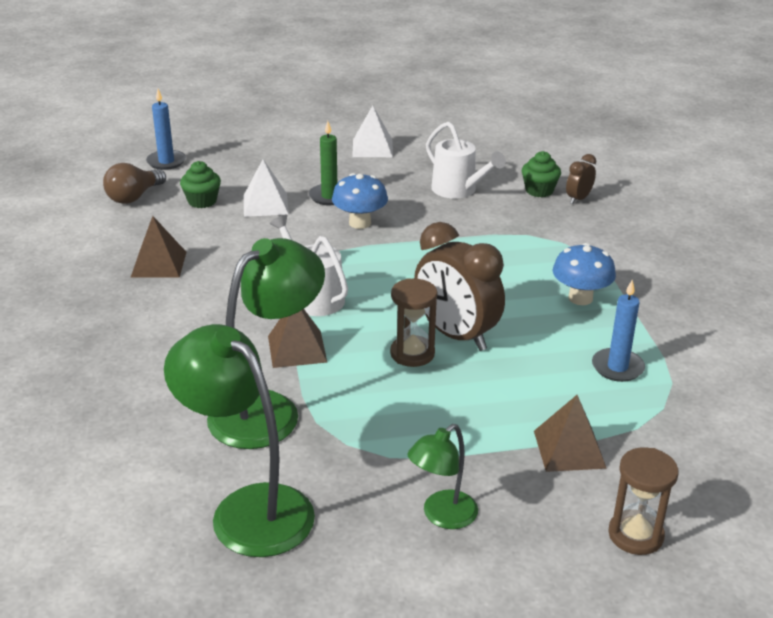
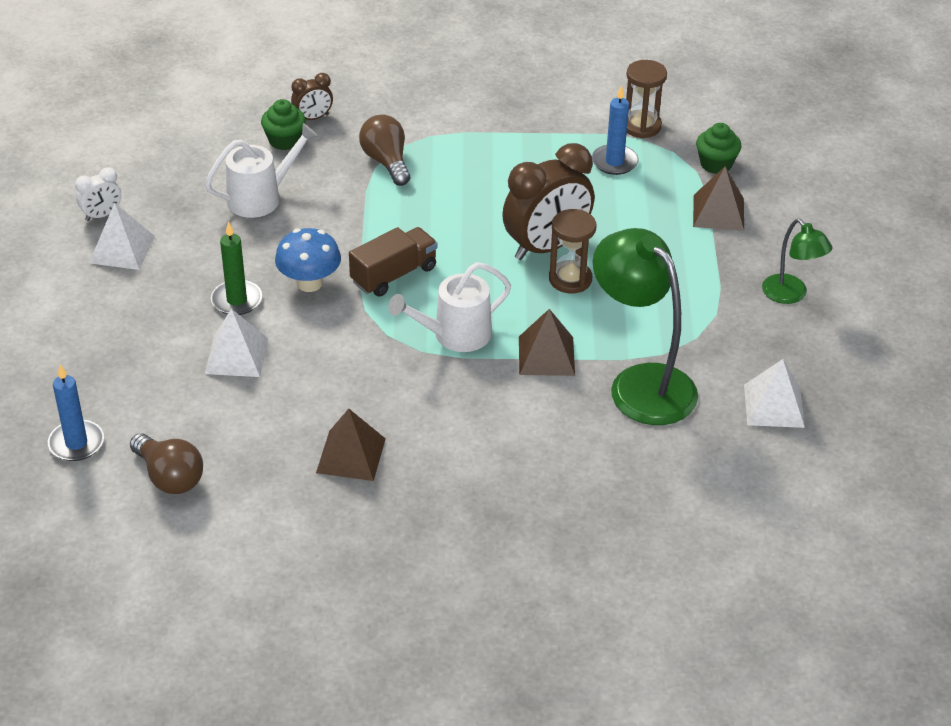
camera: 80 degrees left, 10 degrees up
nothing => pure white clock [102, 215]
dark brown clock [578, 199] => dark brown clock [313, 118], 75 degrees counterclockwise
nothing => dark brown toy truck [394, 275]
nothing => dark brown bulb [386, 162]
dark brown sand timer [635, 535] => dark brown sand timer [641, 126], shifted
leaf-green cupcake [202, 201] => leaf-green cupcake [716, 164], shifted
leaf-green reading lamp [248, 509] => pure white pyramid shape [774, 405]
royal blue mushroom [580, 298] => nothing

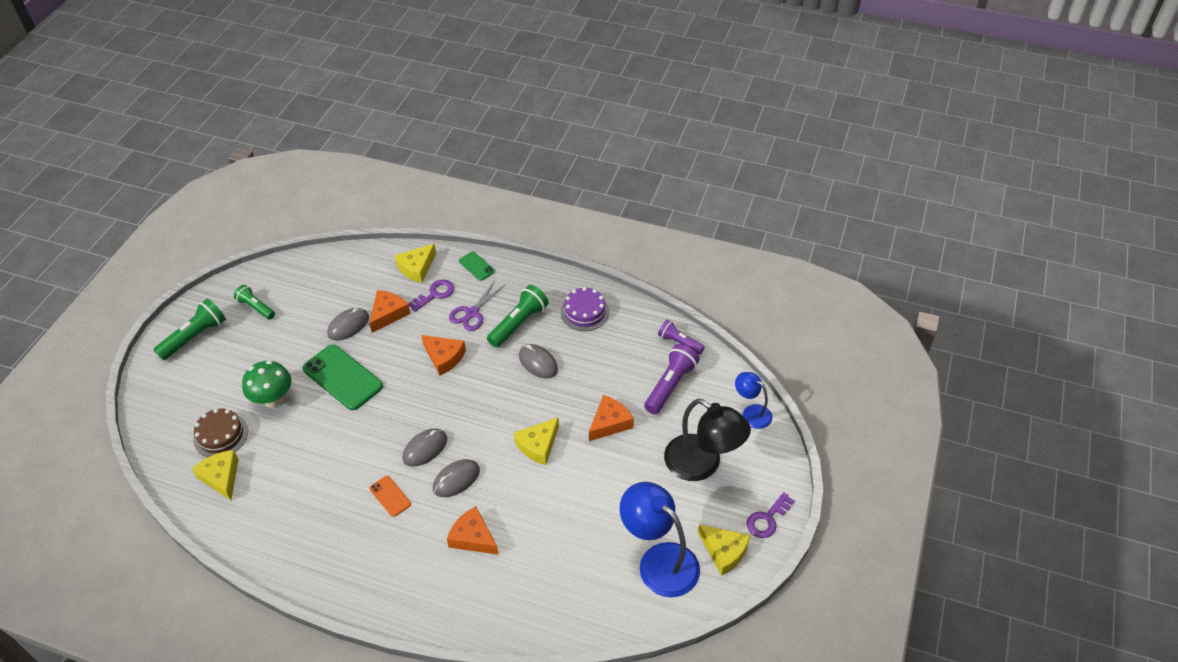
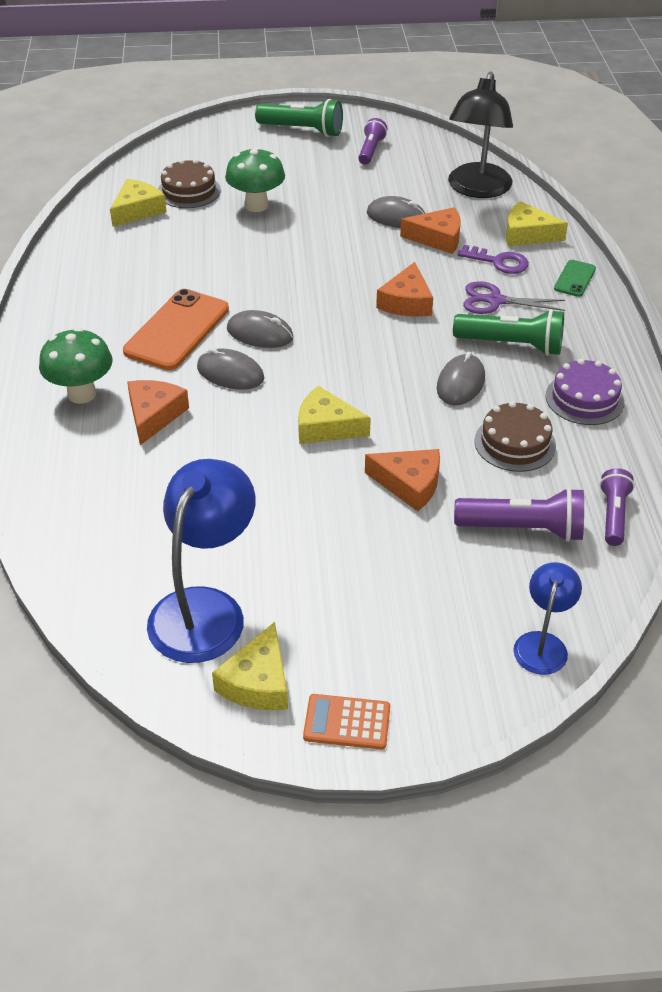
camera: 65 degrees right, 5 degrees down
nothing => leaf-green mushroom [81, 394]
bright orange smartphone [390, 496] => bright orange smartphone [177, 330], x1.99
purple latchkey [767, 519] => bright orange calculator [347, 722]
leaf-green torch [256, 307] => purple torch [371, 150]
black reading lamp [702, 465] => black reading lamp [477, 189], shifted
nothing => dark brown layer cake [515, 443]
leaf-green smartphone [342, 377] => nothing

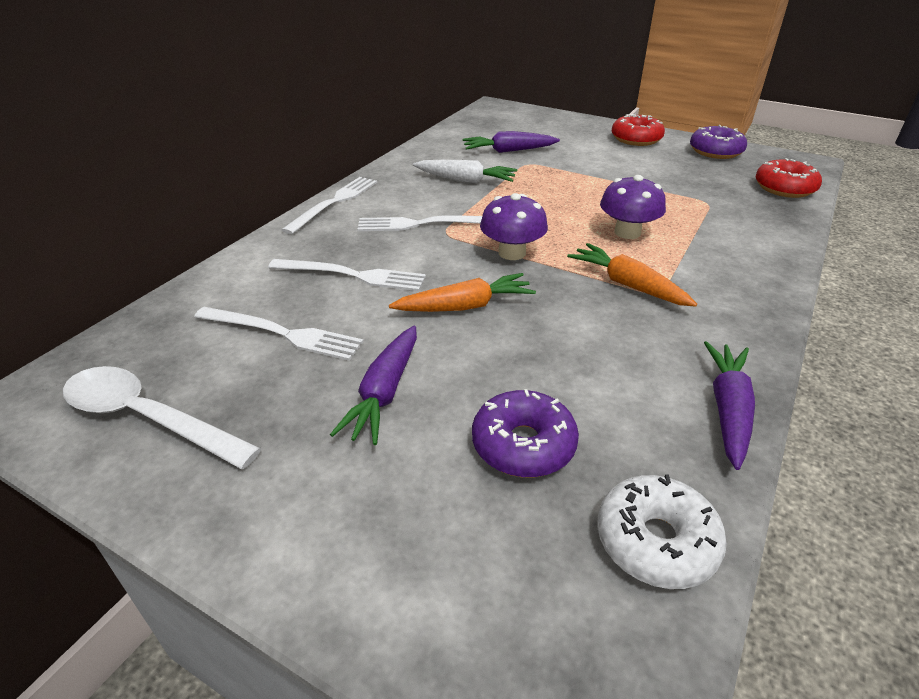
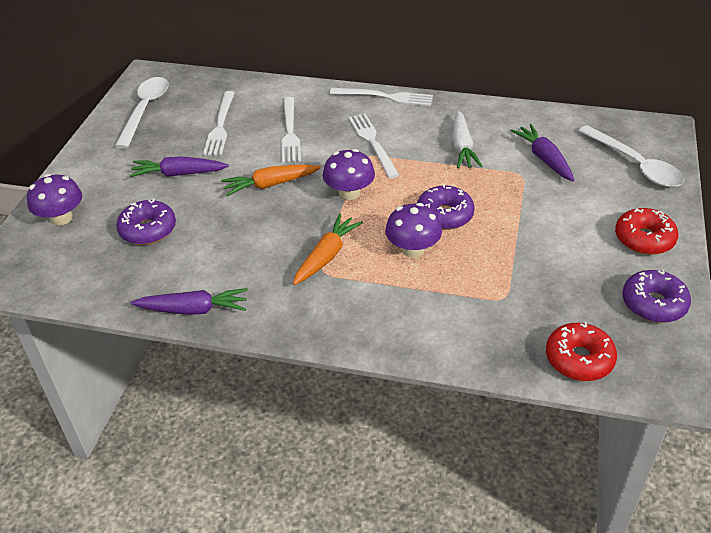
camera: 75 degrees right, 5 degrees up
nothing => purple mushroom [61, 218]
bright orange root vegetable [465, 306] => bright orange root vegetable [270, 185], 105 degrees clockwise
nothing => purple doughnut [444, 215]
nothing => pure white tablespoon [635, 165]
pure white doughnut [656, 541] => nothing

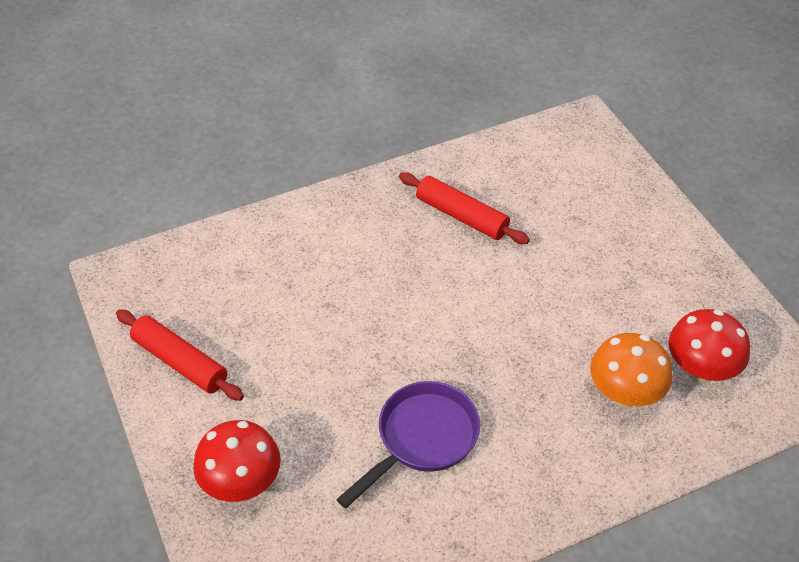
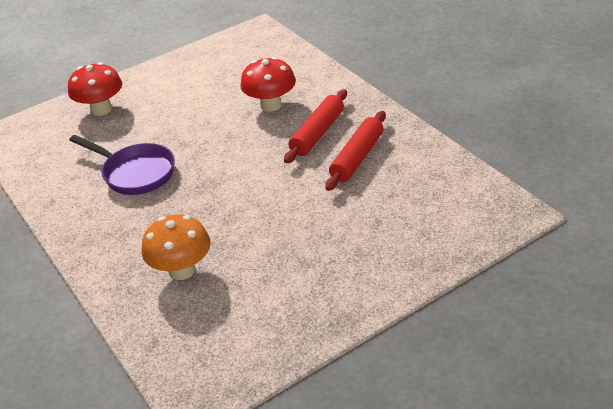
camera: 85 degrees right, 10 degrees down
red mushroom [700, 369] => red mushroom [271, 105], shifted
red pastry roller [180, 362] => red pastry roller [318, 133], shifted

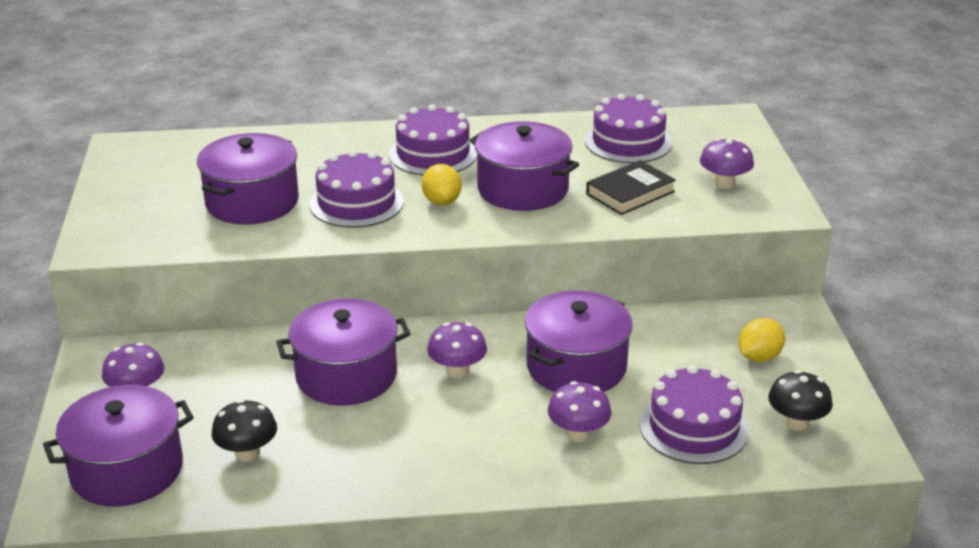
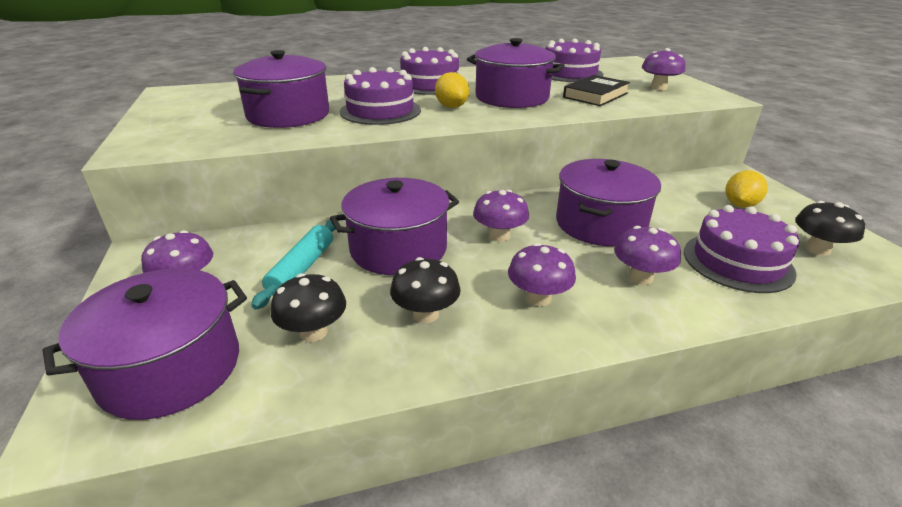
camera: 10 degrees left, 0 degrees up
nothing => turquoise pastry roller [301, 268]
nothing => black mushroom [426, 314]
nothing => purple mushroom [538, 298]

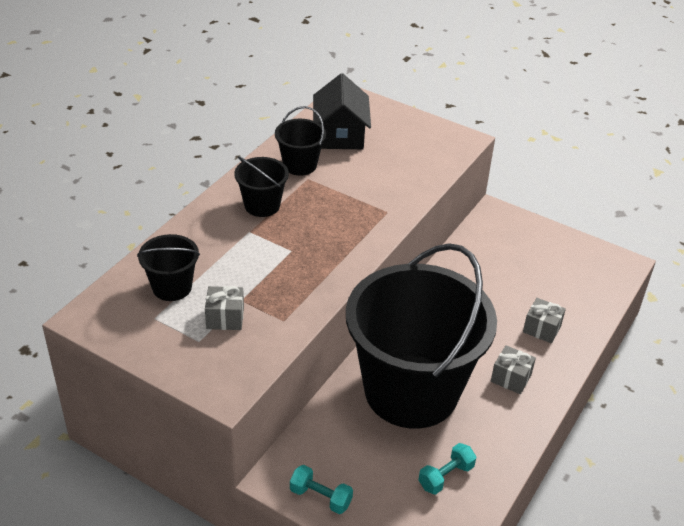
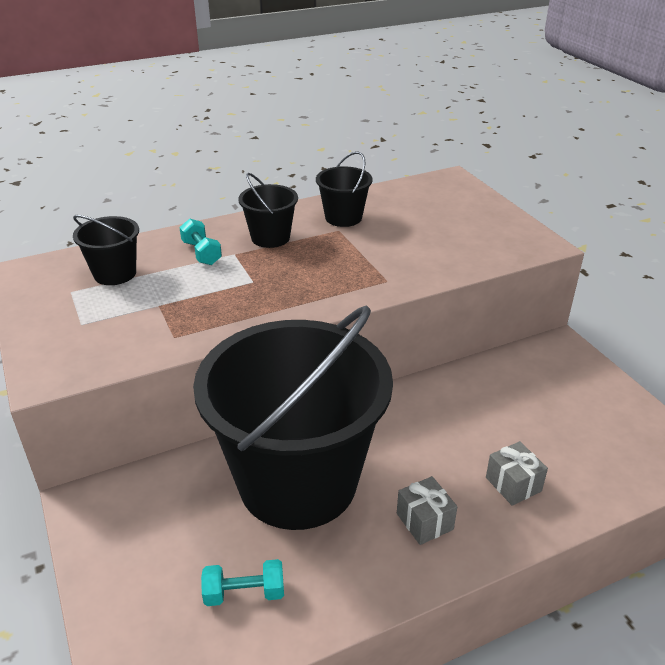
camera: 35 degrees right, 5 degrees down
turquoise free weight [320, 497] => turquoise free weight [201, 253], shifted
grey wrapped gift [225, 318] => nothing
black toy house [340, 134] => nothing

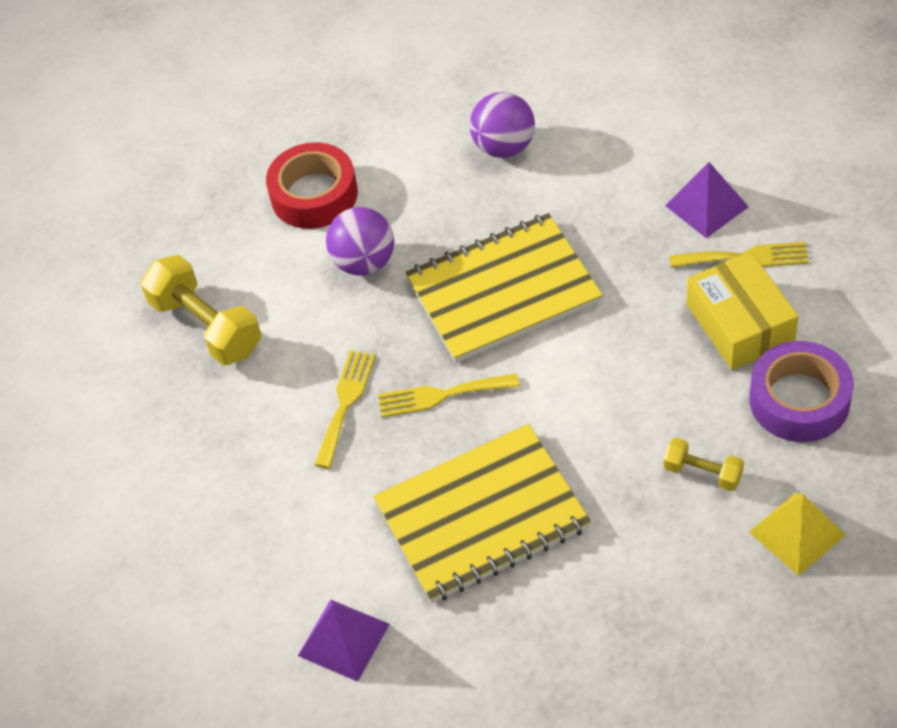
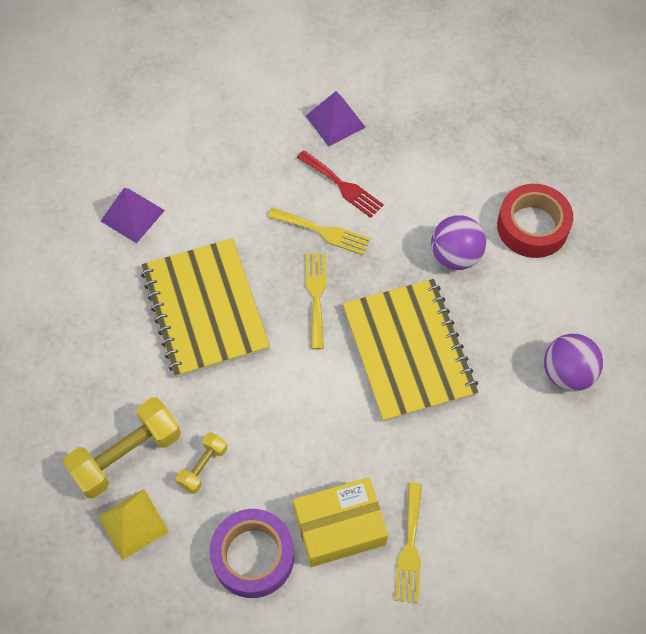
camera: 90 degrees right, 10 degrees up
golden free weight [206, 326] => golden free weight [127, 455], shifted
nothing => red fork [342, 186]
purple pyramid shape [706, 206] => purple pyramid shape [335, 121], shifted

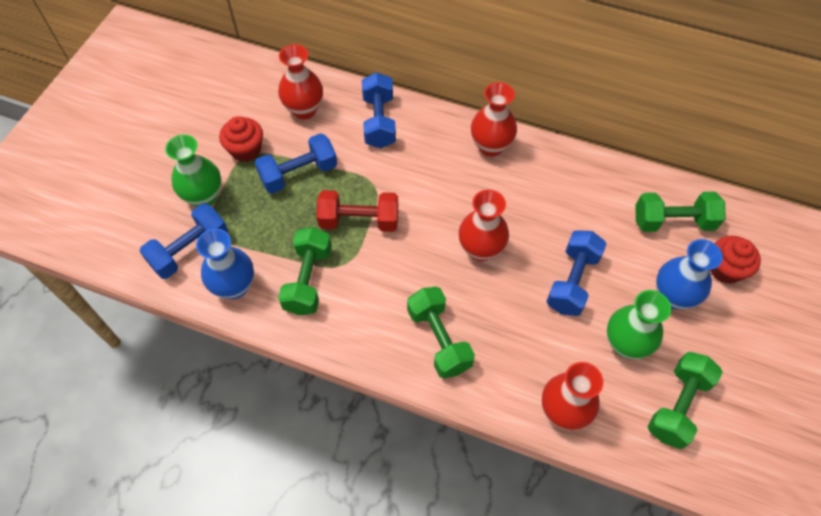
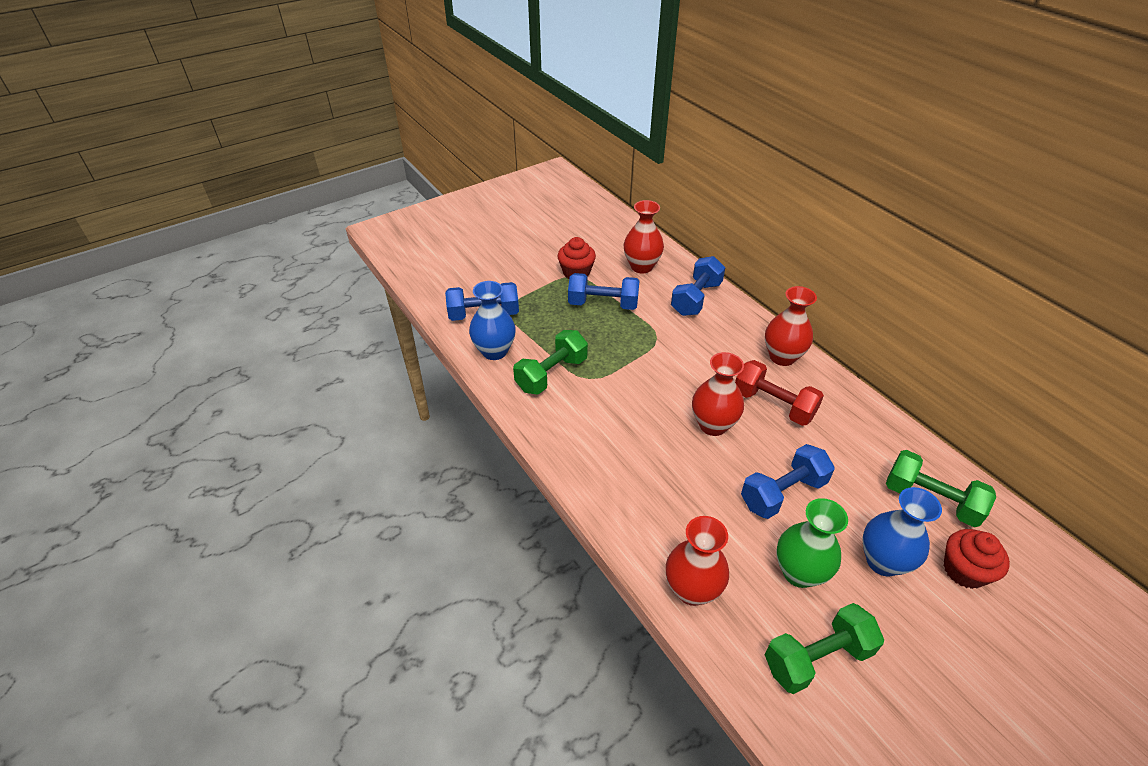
camera: 35 degrees right, 15 degrees down
red free weight [359, 221] => red free weight [773, 405], shifted
leaf-green flower vase [204, 197] => nothing
leaf-green free weight [439, 339] => nothing

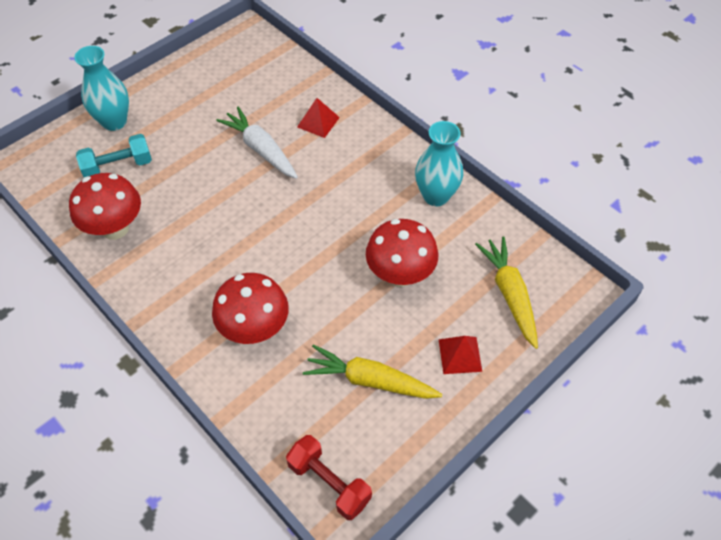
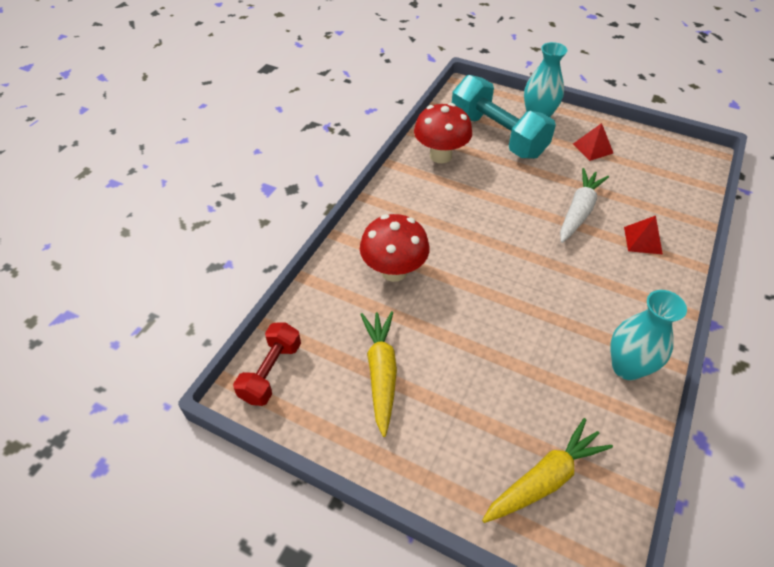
camera: 70 degrees right, 5 degrees down
turquoise free weight [118, 166] => turquoise free weight [497, 135], x1.77
red pyramid shape [460, 355] => red pyramid shape [592, 148], shifted
red mushroom [400, 275] => nothing

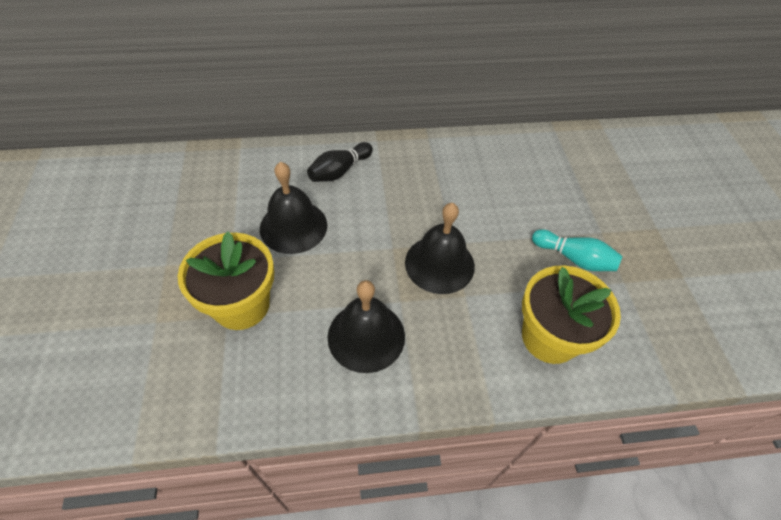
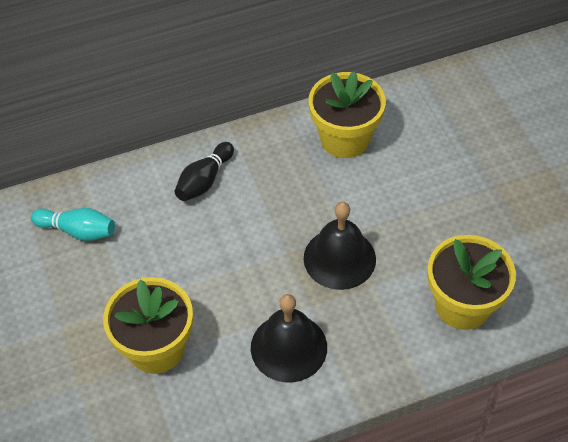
camera: 10 degrees left, 0 degrees up
turquoise skittle [574, 258] => turquoise skittle [78, 231], shifted
nothing => golden plant pot [345, 139]
black school bell [293, 226] => nothing

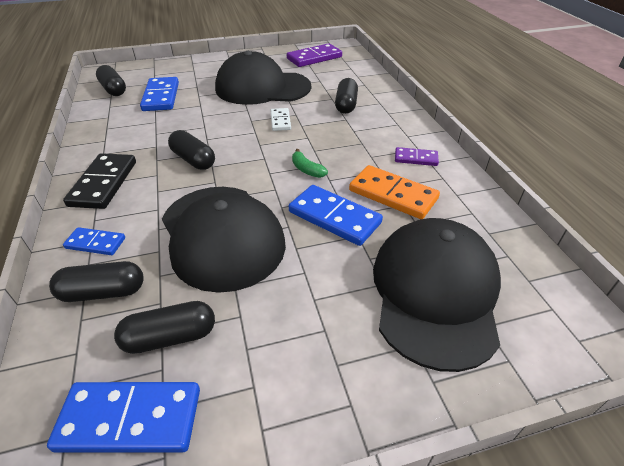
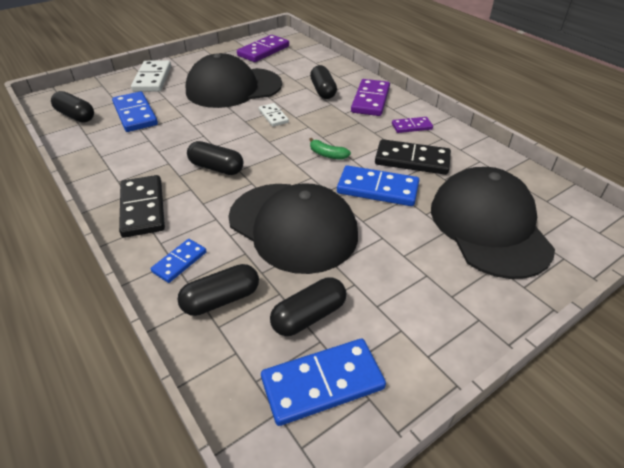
camera: 20 degrees left, 0 degrees up
nothing => pure white domino piece [153, 79]
royal blue domino piece [95, 243] => royal blue domino piece [179, 262], 45 degrees counterclockwise
nothing => purple domino piece [370, 100]
bright orange domino piece [393, 194] => black domino piece [412, 160]

